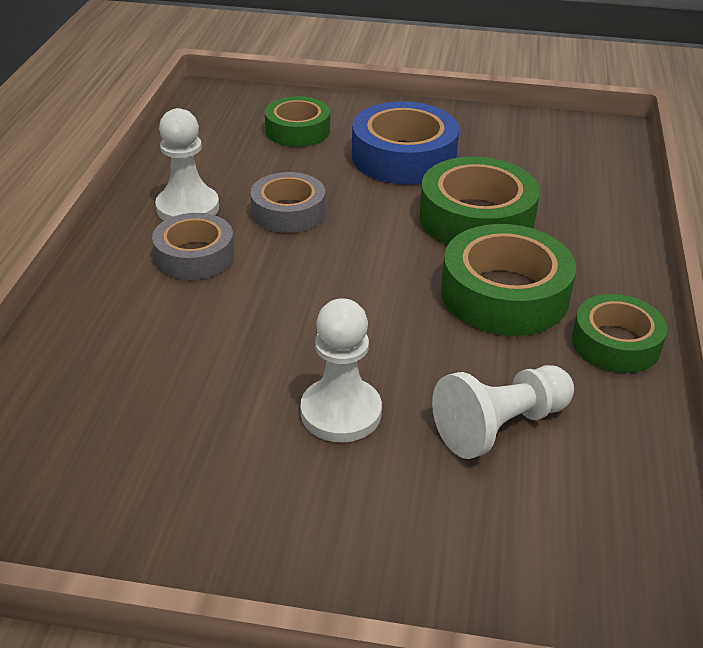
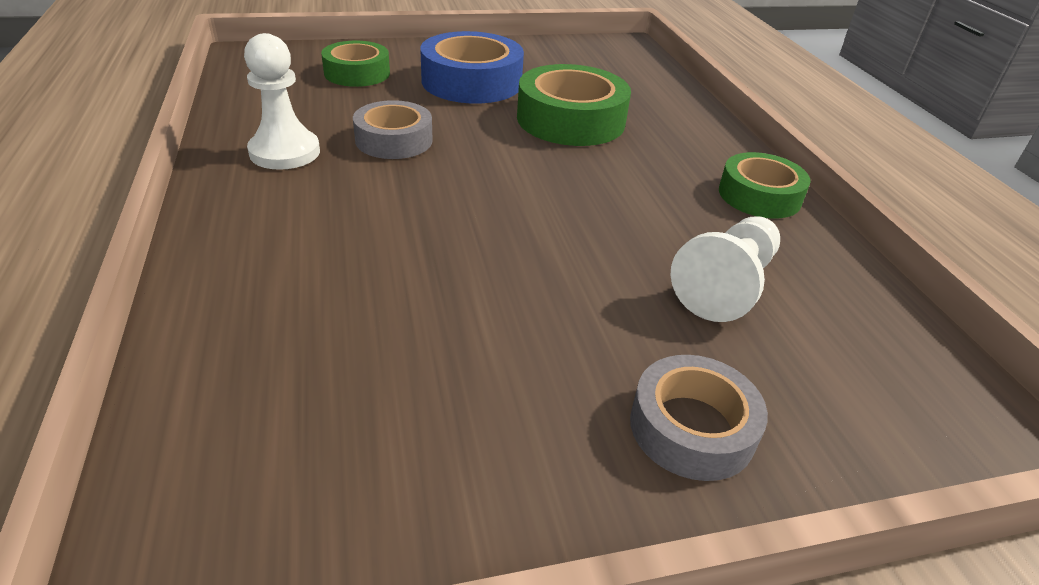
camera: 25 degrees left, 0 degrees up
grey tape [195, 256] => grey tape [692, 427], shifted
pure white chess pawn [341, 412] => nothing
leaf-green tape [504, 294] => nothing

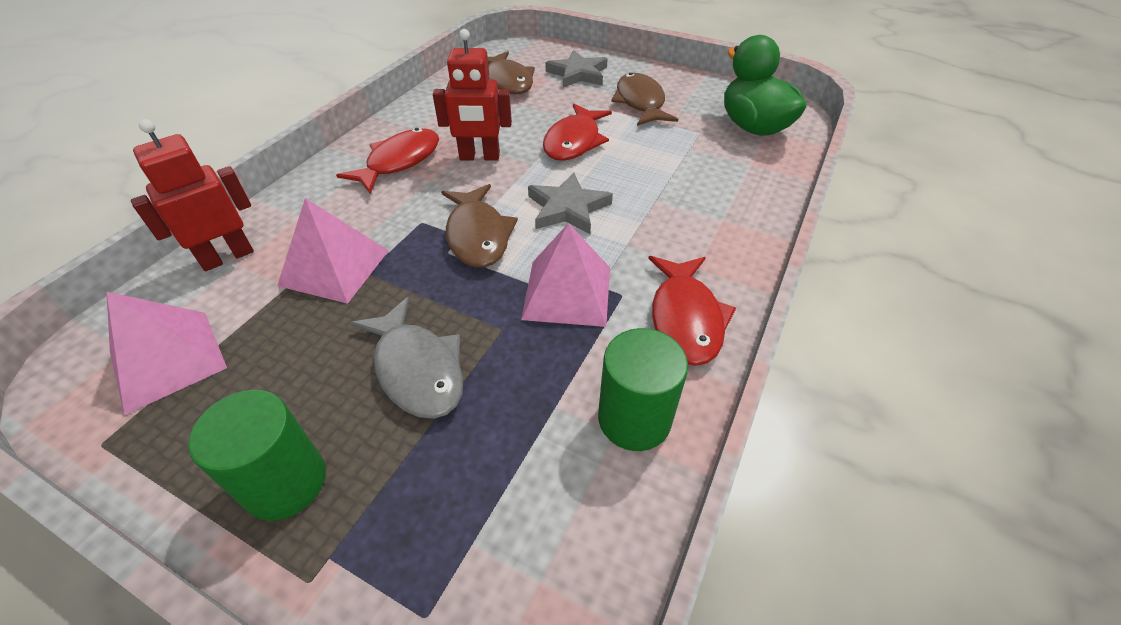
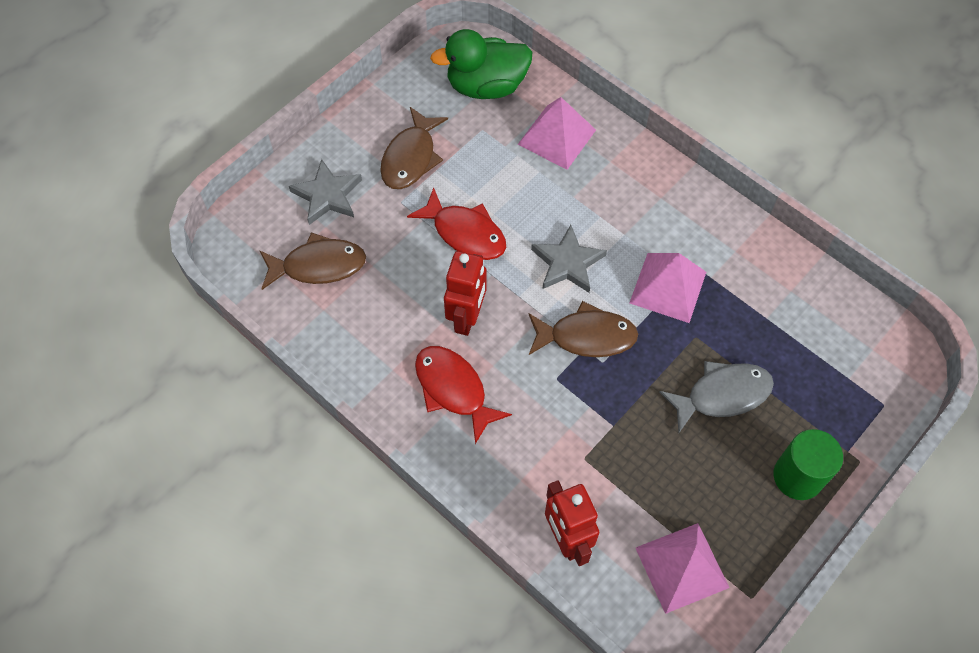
camera: 75 degrees left, 15 degrees up
dark brown fish figure [640, 102] => dark brown fish figure [411, 158], 75 degrees counterclockwise
rosy pyramid shape [334, 267] => rosy pyramid shape [557, 137], shifted
leaf-green cylinder [634, 419] => nothing
red fish figure [685, 318] => nothing

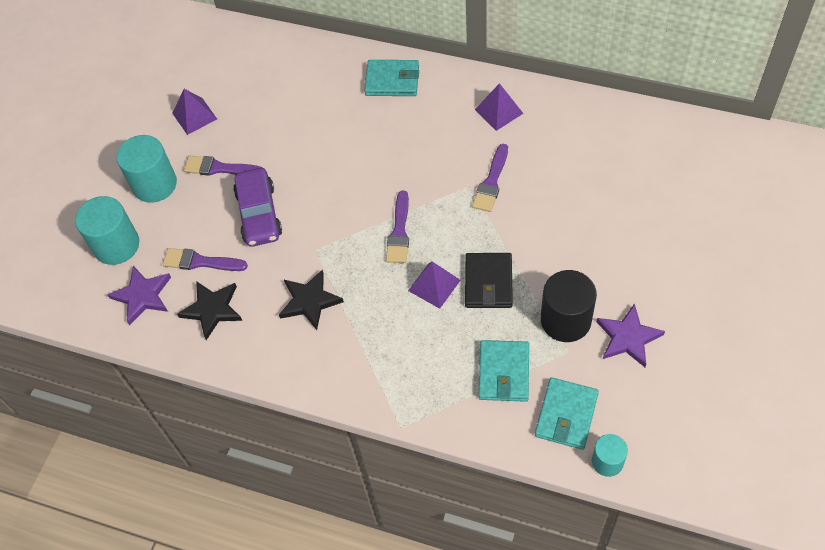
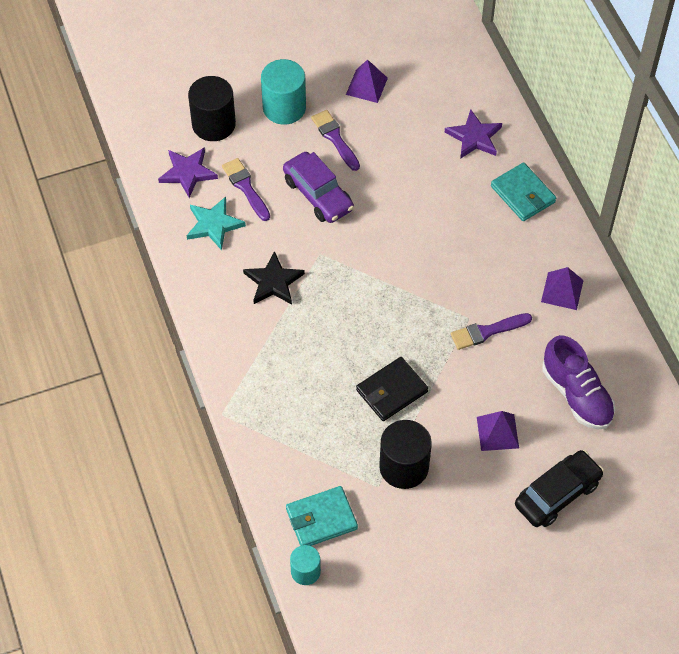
camera: 45 degrees right, 0 degrees up
black star [212, 309] => turquoise star [214, 225]
turquoise cylinder [116, 245] => black cylinder [213, 124]
purple automobile [259, 214] => purple automobile [318, 194], 75 degrees counterclockwise
purple star [628, 337] => purple star [474, 137], shifted
purple pyramid shape [434, 285] => purple pyramid shape [497, 432], shifted
nothing => black automobile [557, 494]
nothing => purple lace-up shoe [576, 395]
purple paint brush [399, 232] => nothing
turquoise card wallet [504, 373] => nothing

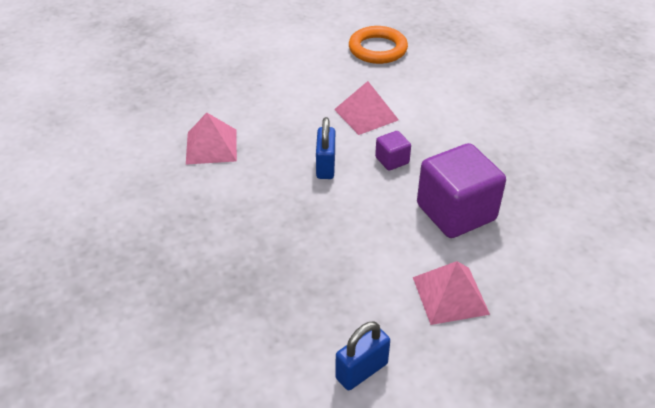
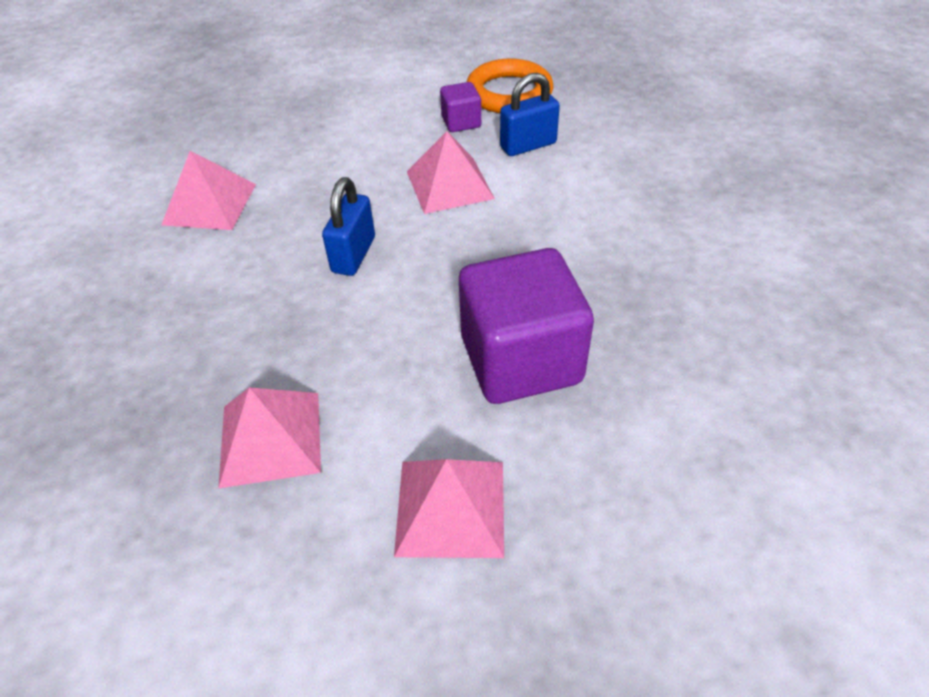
camera: 15 degrees right, 5 degrees up
nothing => rosy pyramid shape [270, 438]
purple solid cube [392, 160] => purple solid cube [461, 122], shifted
royal blue lock [361, 371] => royal blue lock [528, 145], shifted

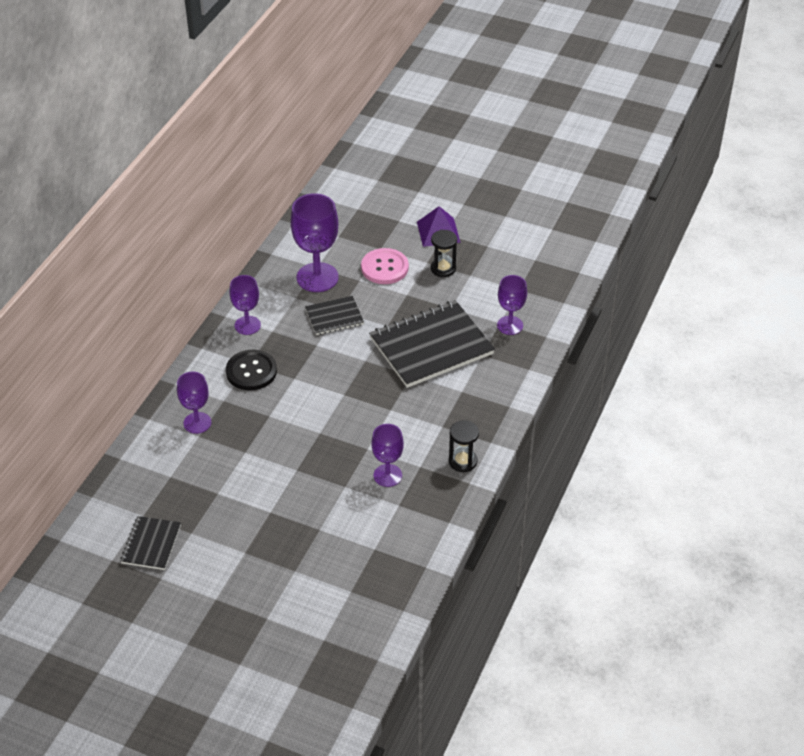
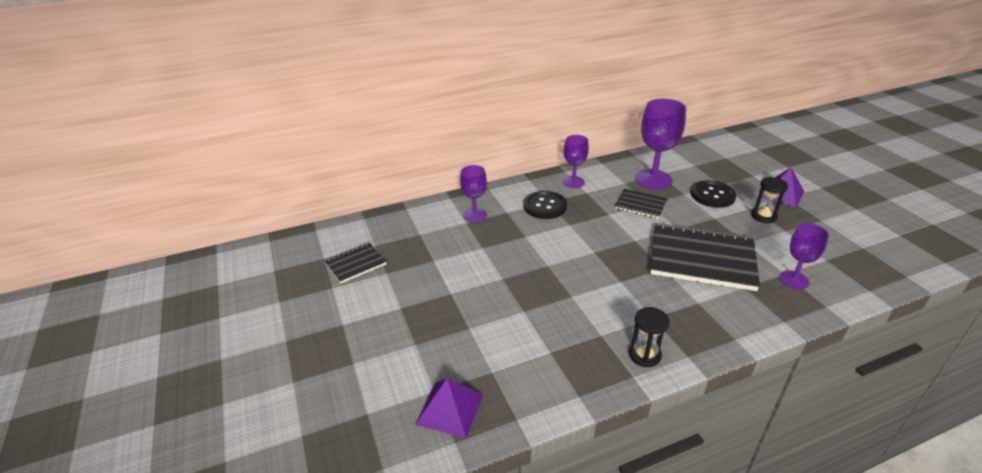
camera: 45 degrees right, 10 degrees down
nothing => purple pyramid shape [450, 409]
rosy button [384, 268] => black button [712, 195]
purple wine glass [387, 475] => nothing

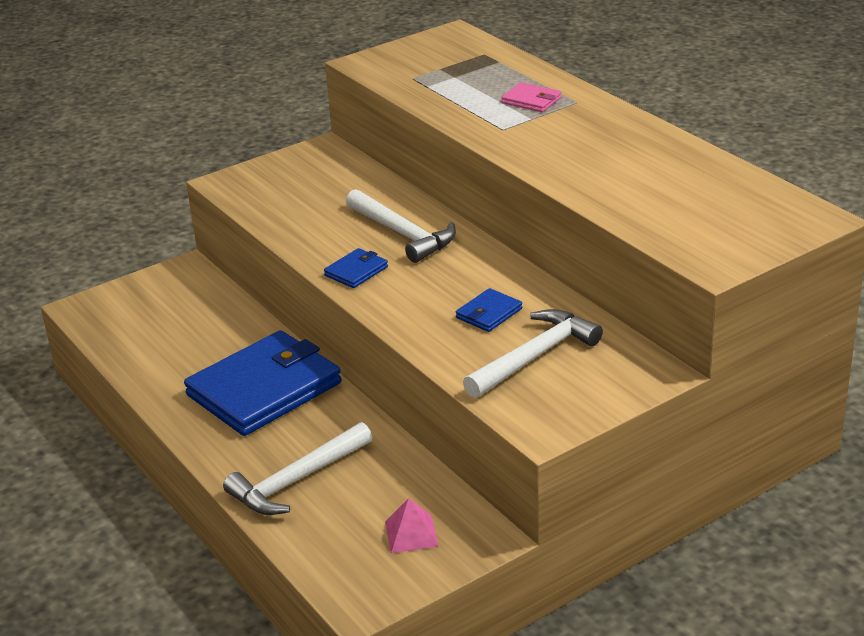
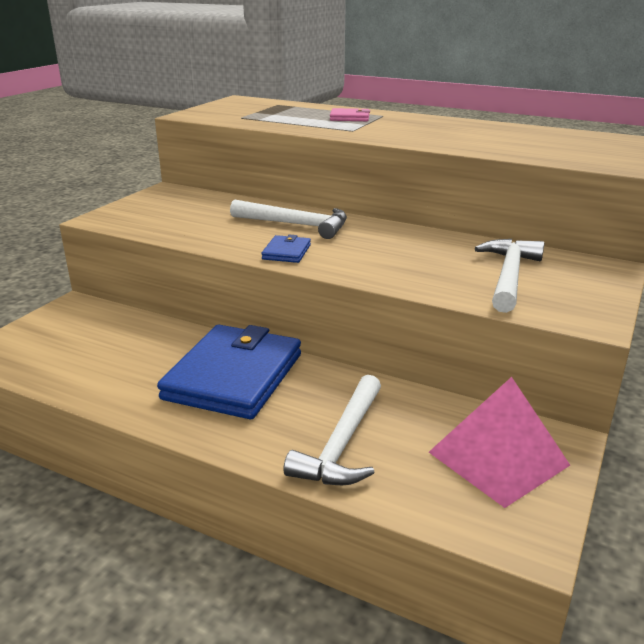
camera: 30 degrees left, 5 degrees down
rosy pyramid shape [411, 533] => rosy pyramid shape [498, 458], x1.99
royal blue card wallet [489, 313] => nothing

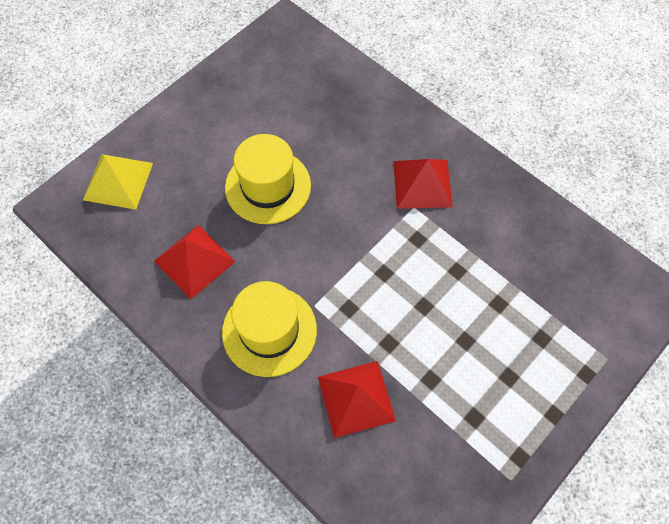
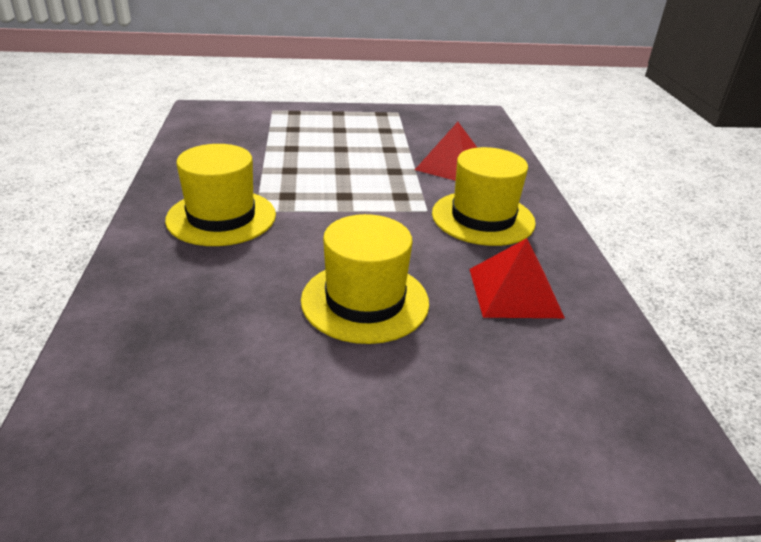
camera: 140 degrees left, 30 degrees down
red pyramid shape [422, 183] => golden top hat [221, 217]
golden pyramid shape [118, 181] => nothing

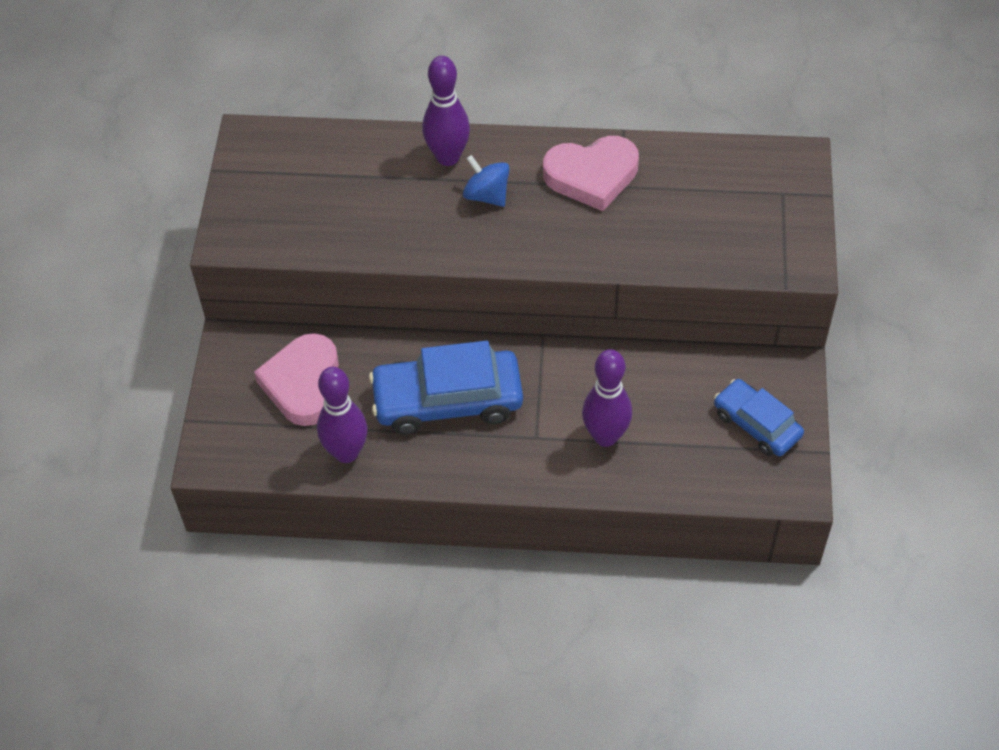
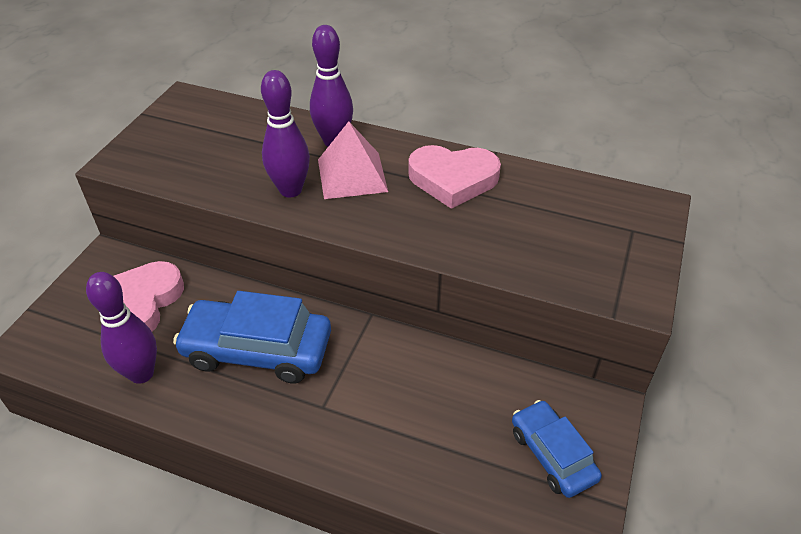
camera: 15 degrees right, 10 degrees down
purple skittle [605, 436] => purple skittle [290, 190], shifted
royal blue spinning top [486, 195] => rosy pyramid shape [352, 175]

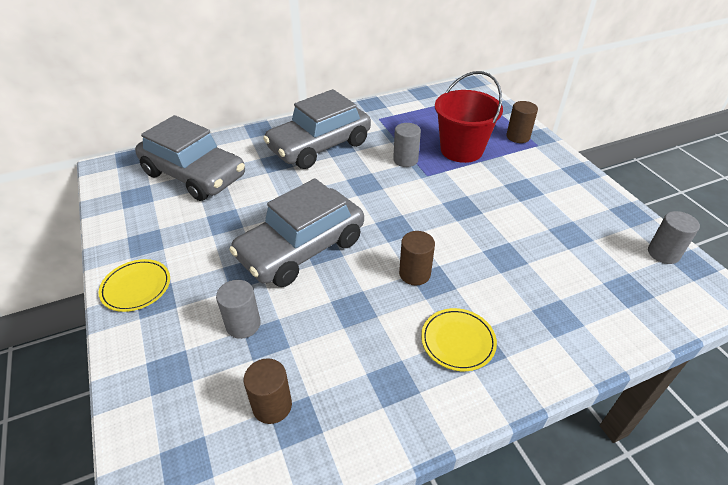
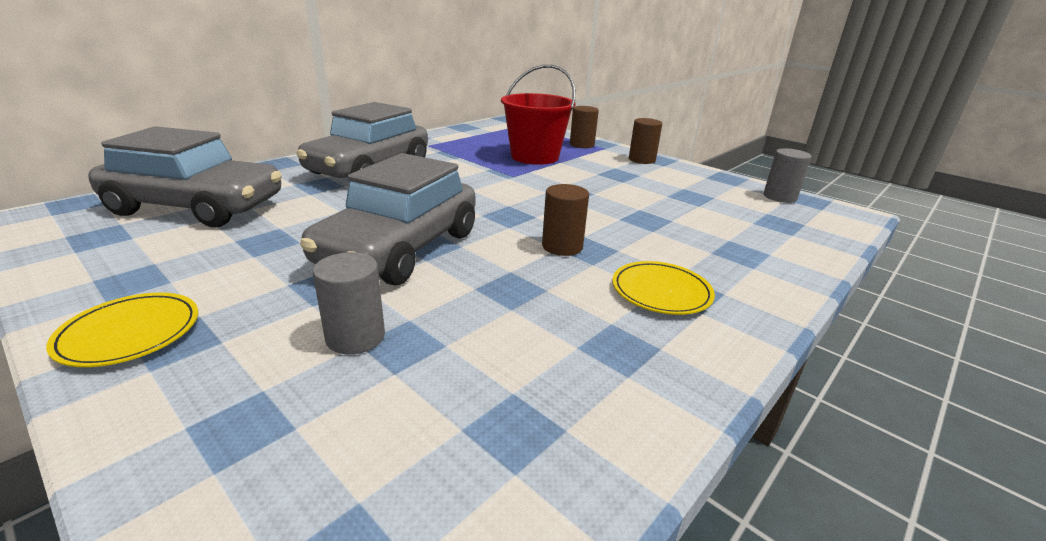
camera: 25 degrees left, 15 degrees down
dark brown cylinder [272, 406] => dark brown cylinder [642, 160], shifted
grey cylinder [405, 160] => nothing

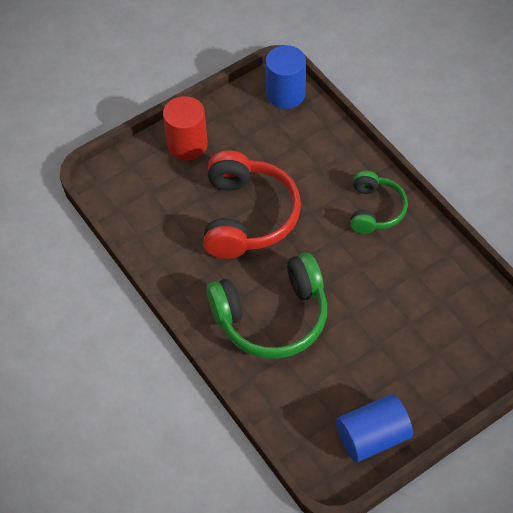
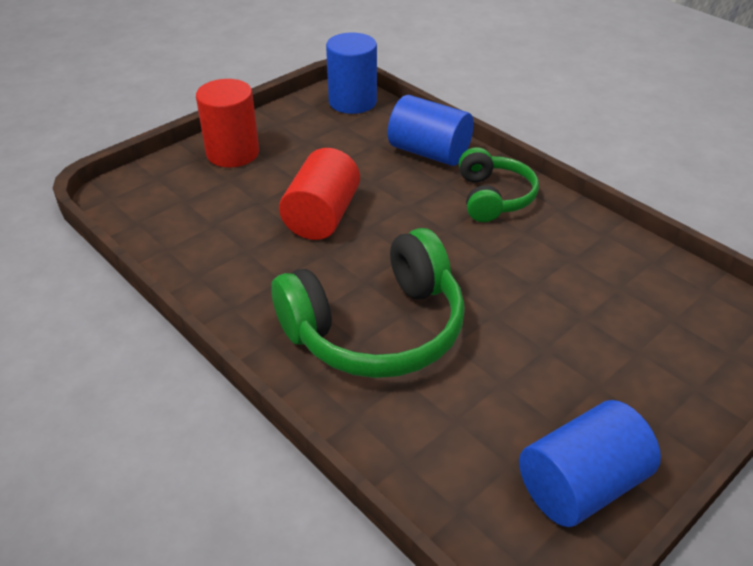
camera: 10 degrees left, 15 degrees down
red headset [247, 216] => red cylinder [322, 216]
nothing => royal blue cylinder [429, 152]

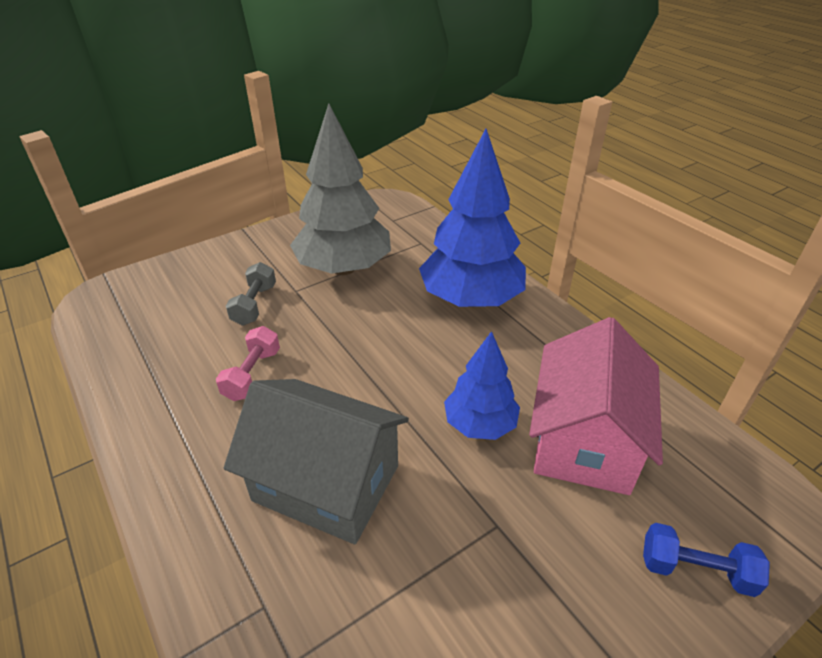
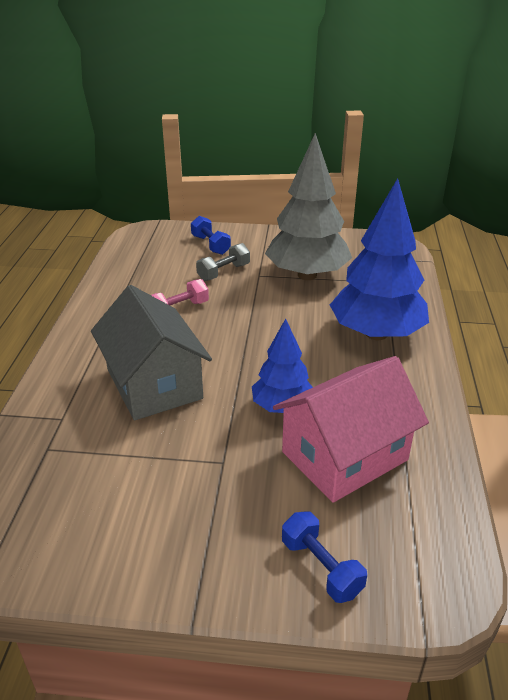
camera: 40 degrees right, 5 degrees down
nothing => royal blue free weight [210, 245]

